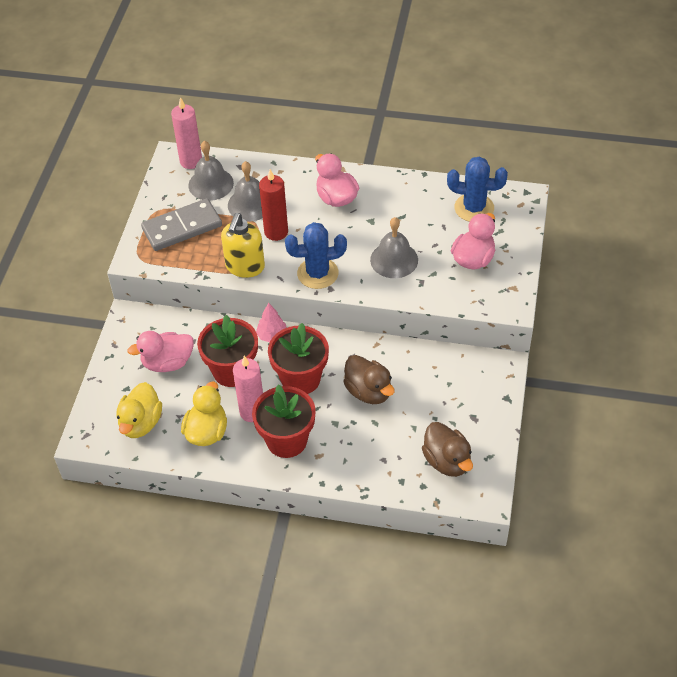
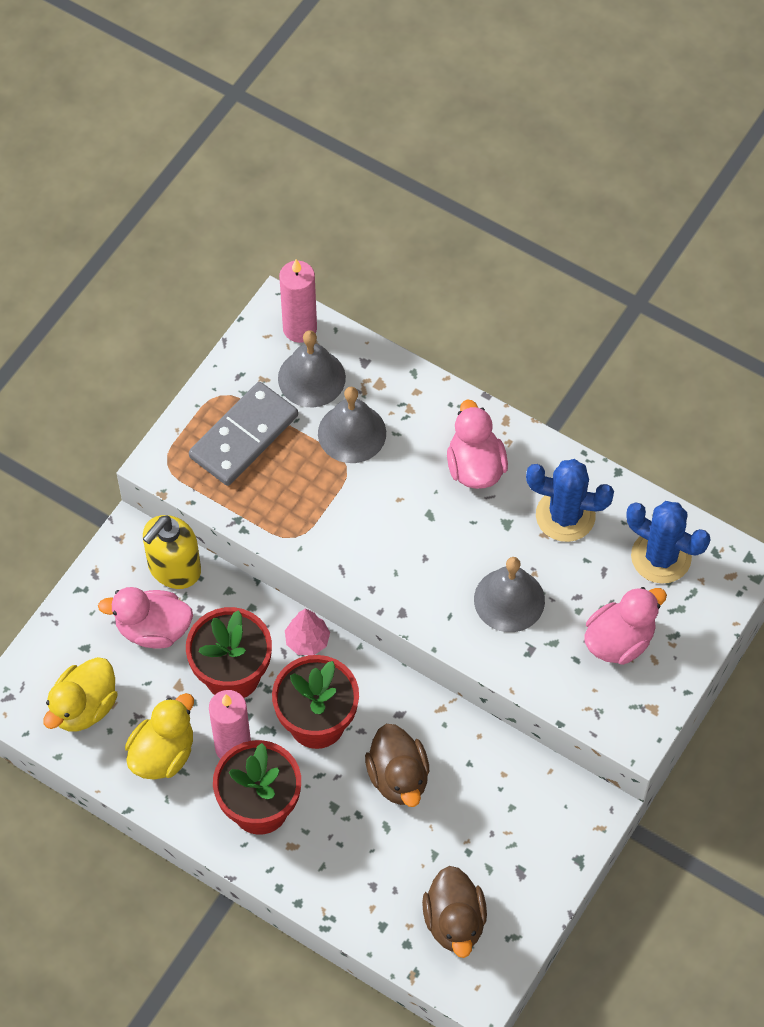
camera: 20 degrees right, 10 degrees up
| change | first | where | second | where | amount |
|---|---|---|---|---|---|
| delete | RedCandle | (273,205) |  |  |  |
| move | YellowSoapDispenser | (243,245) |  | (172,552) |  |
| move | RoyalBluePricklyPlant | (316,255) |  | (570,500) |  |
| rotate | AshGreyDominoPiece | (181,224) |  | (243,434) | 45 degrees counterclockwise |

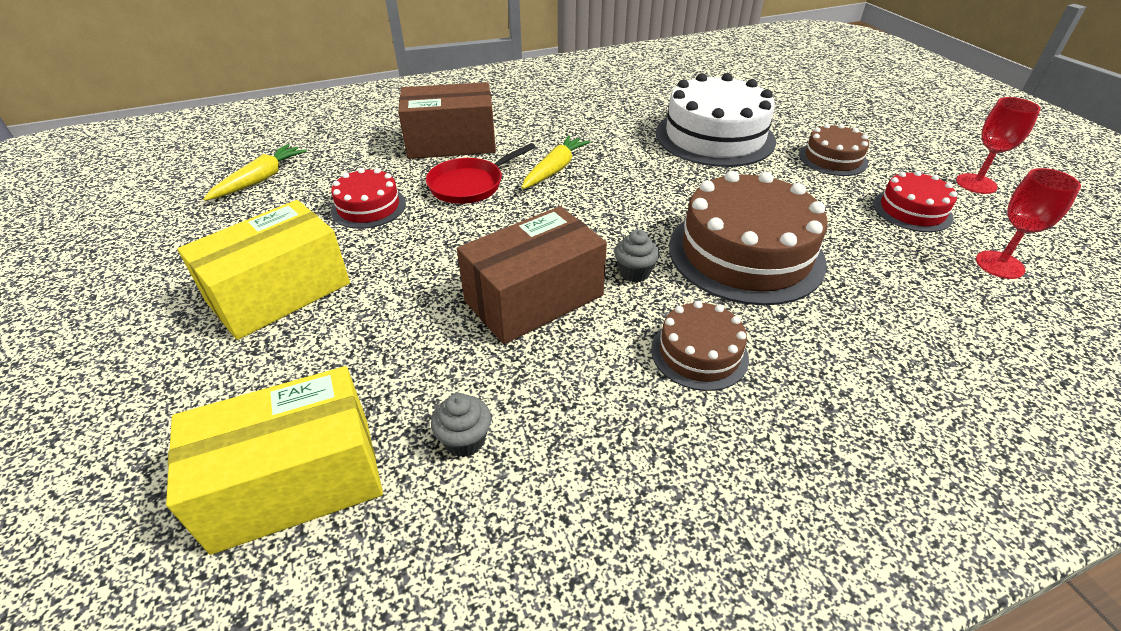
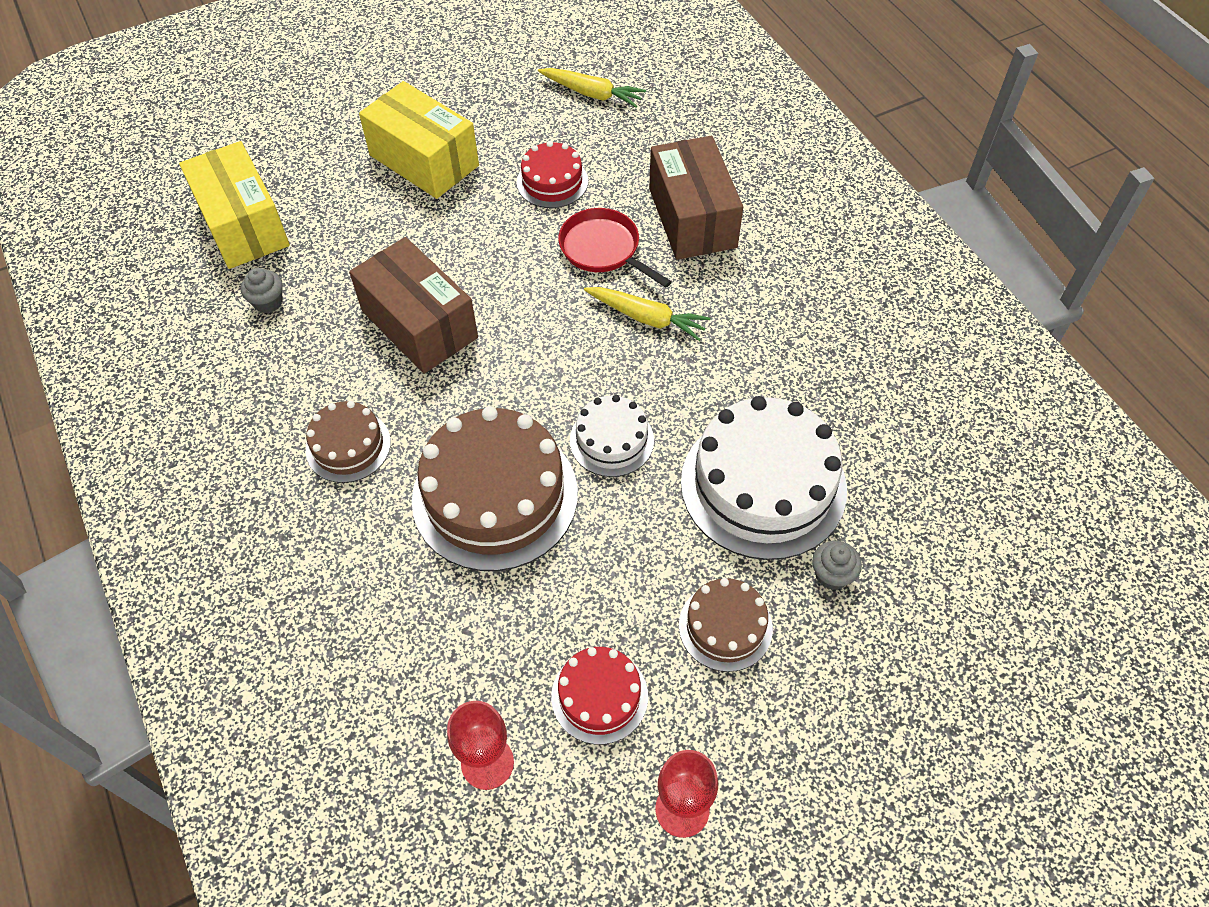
camera: 85 degrees right, 15 degrees up
| change | first | where | second | where | amount |
|---|---|---|---|---|---|
| insert |  |  | SnowWhiteCake | (612,436) |  |
| move | AshGreyCupcake | (637,256) |  | (837,565) |  |

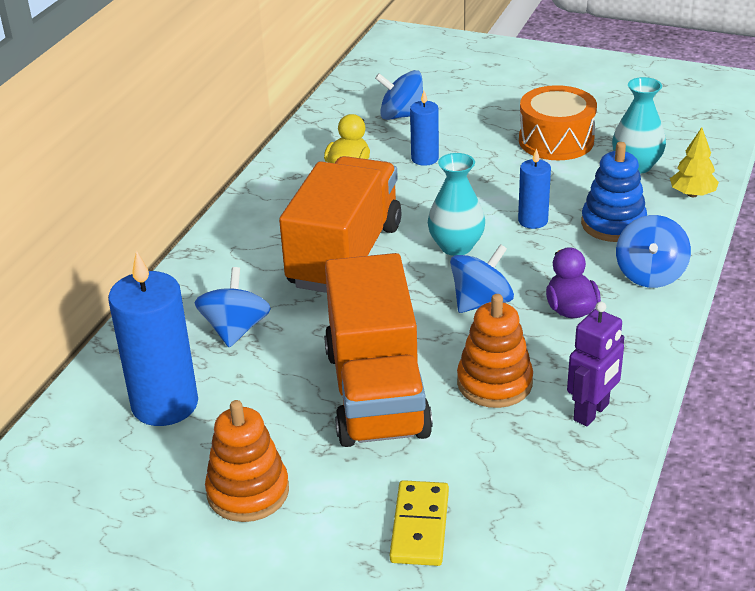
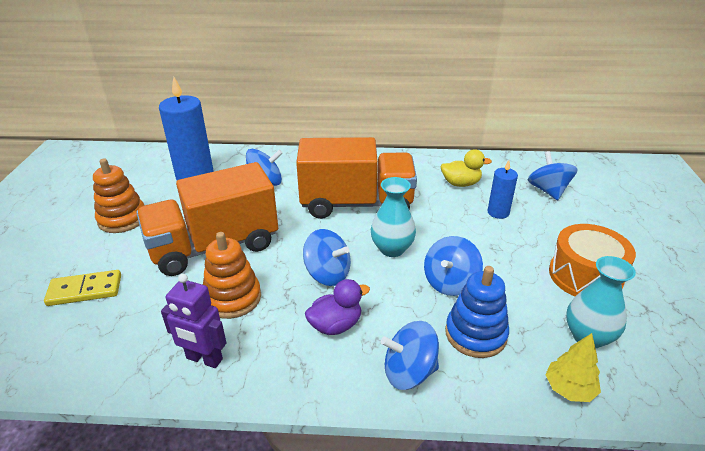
camera: 70 degrees right, 0 degrees up
| change | first | where | second | where | amount |
|---|---|---|---|---|---|
| replace | RoyalBlueCandle | (534,188) | RoyalBlueWhirligig | (453,266) |  |

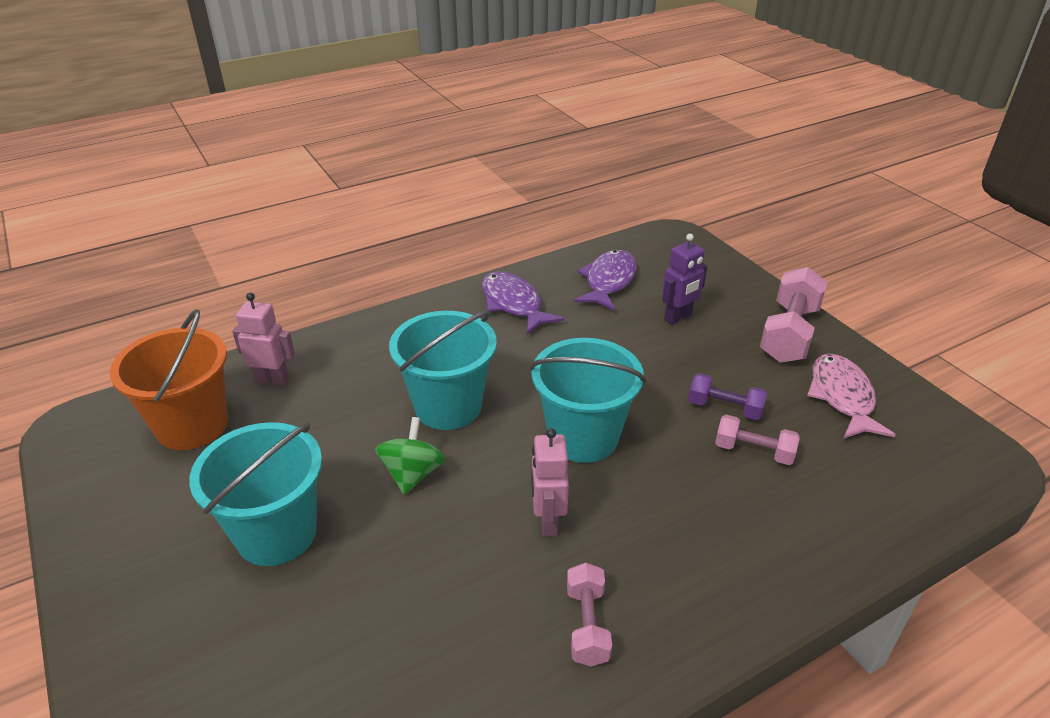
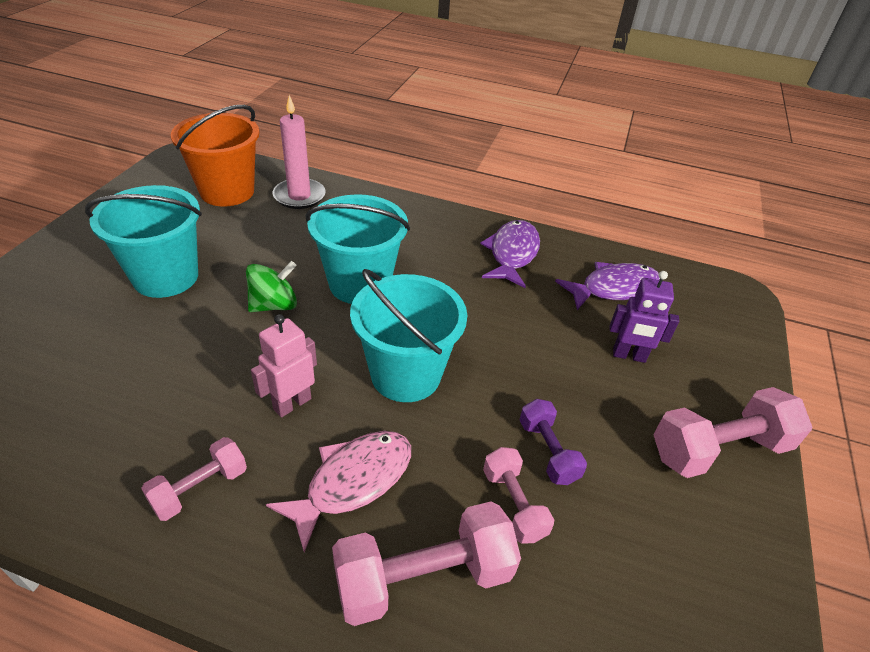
camera: 45 degrees right, 5 degrees up
| change | first | where | second | where | amount |
|---|---|---|---|---|---|
| insert |  |  | PinkFreeWeight | (426,563) |  |
| move | PinkToyFish | (851,396) |  | (338,491) |  |
| replace | PinkToyRobot | (263,339) | PinkCandle | (299,152) |  |

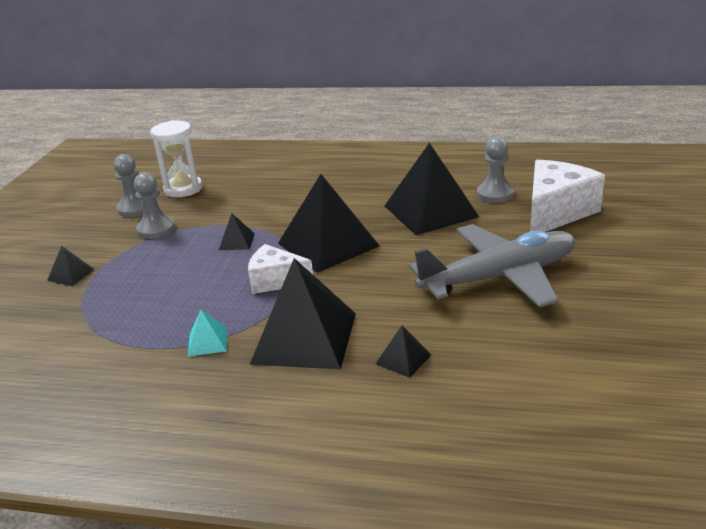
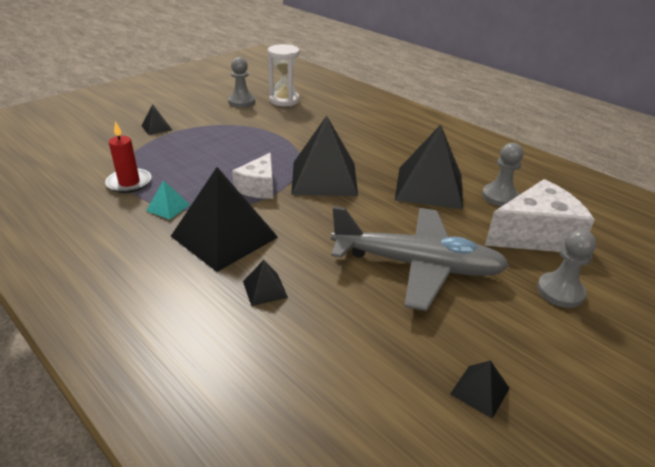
camera: 30 degrees right, 5 degrees up
| change | first | where | second | where | amount |
|---|---|---|---|---|---|
| insert |  |  | RedCandle | (128,157) |  |
| move | AshGreyPawn | (154,205) |  | (566,268) |  |
| move | EbonyPyramidShape | (237,231) |  | (480,389) |  |
| rotate | SnowWhiteCheese | (280,269) |  | (252,176) | 120 degrees counterclockwise |

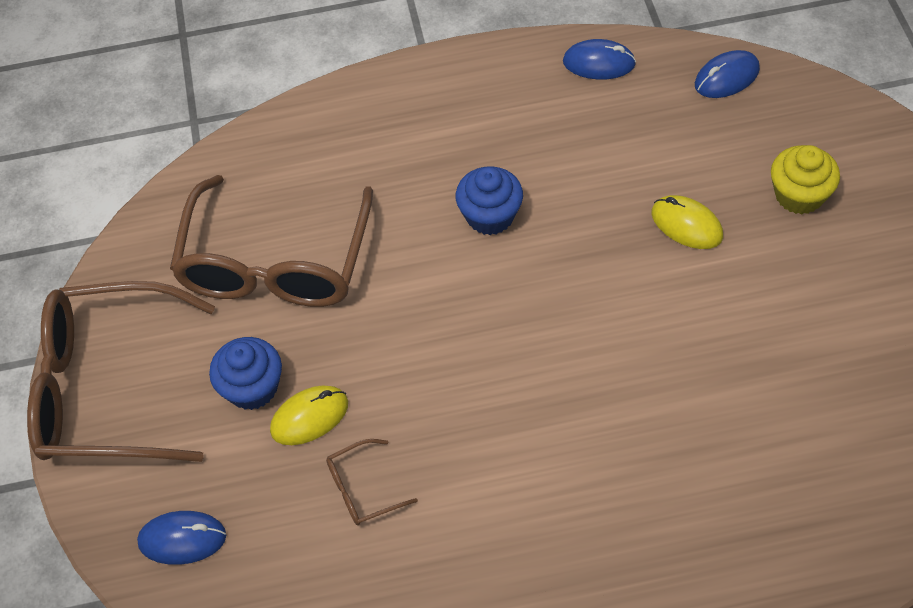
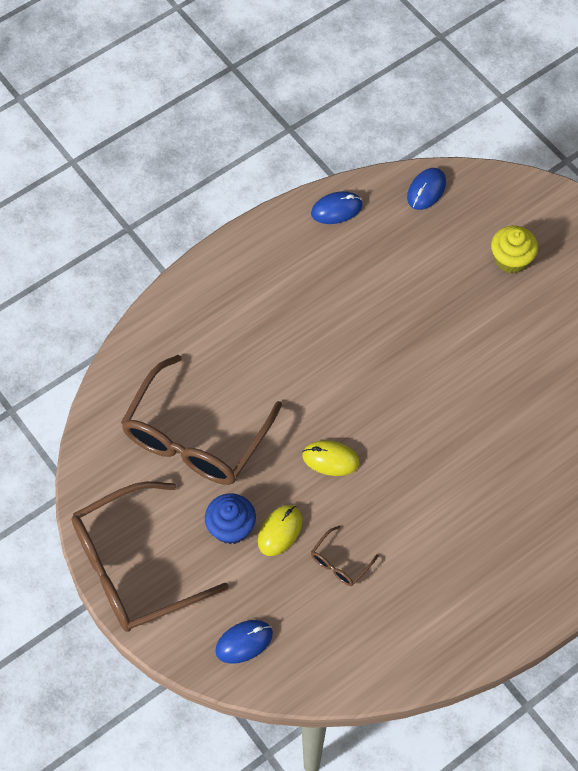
camera: 30 degrees left, 5 degrees up
| change | first | where | second | where | amount |
|---|---|---|---|---|---|
| delete | RoyalBlueCupcake | (489,200) |  |  |  |
| move | YellowMouse | (687,222) |  | (331,458) |  |
| rotate | DarkBrownGlasses | (271,241) |  | (201,420) | 45 degrees clockwise |

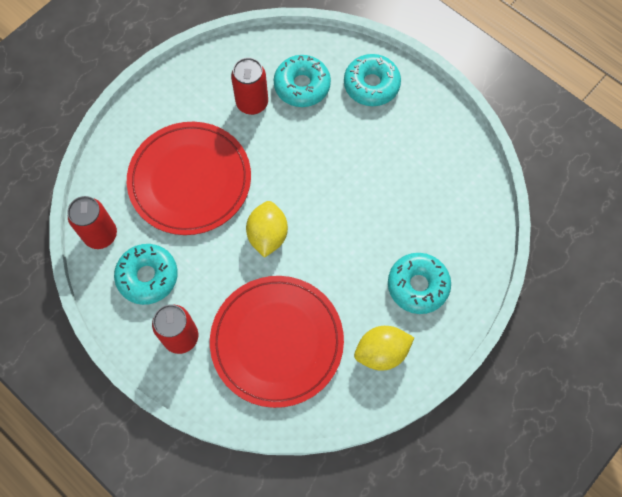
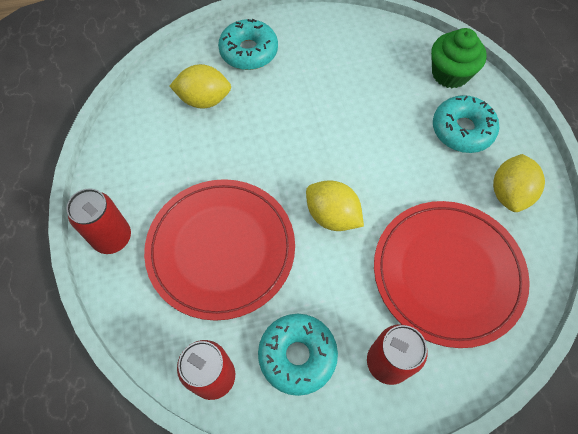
camera: 55 degrees left, 5 degrees down
| change | first | where | second | where | amount |
|---|---|---|---|---|---|
| insert |  |  | LeafGreenCupcake | (459,58) |  |
| move | RedSodaCan | (249,86) |  | (99,221) |  |
| replace | TealDoughnut | (302,81) | YellowToyLemon | (200,86) |  |

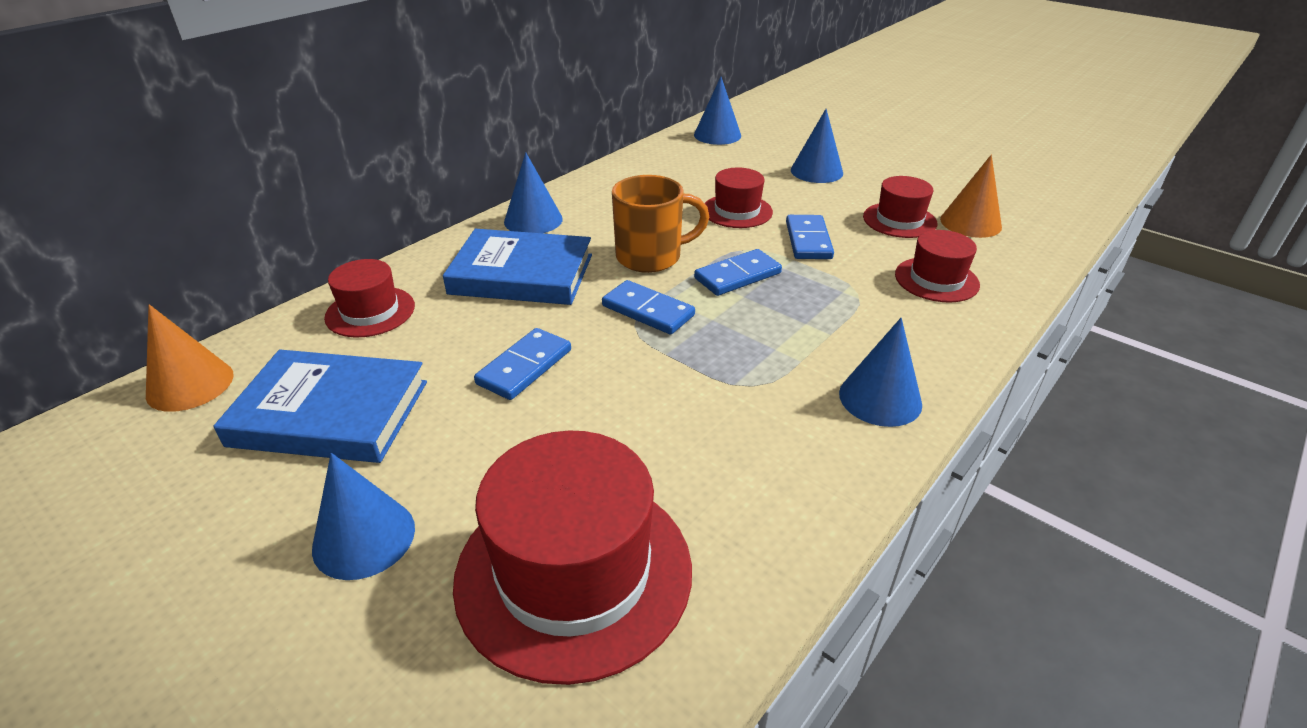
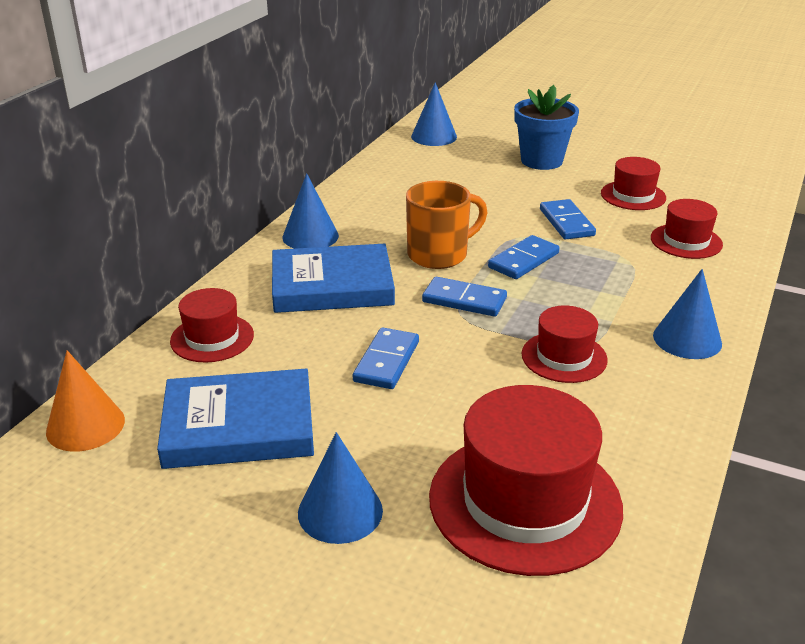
camera: 15 degrees left, 5 degrees down
| change | first | where | second | where | amount |
|---|---|---|---|---|---|
| delete | OrangeColouredConeShape | (971,196) |  |  |  |
| move | RedTallHat | (739,197) |  | (565,344) |  |
| replace | RoyalBlueConeShape | (817,146) | RoyalBlueFlowerPot | (546,127) |  |

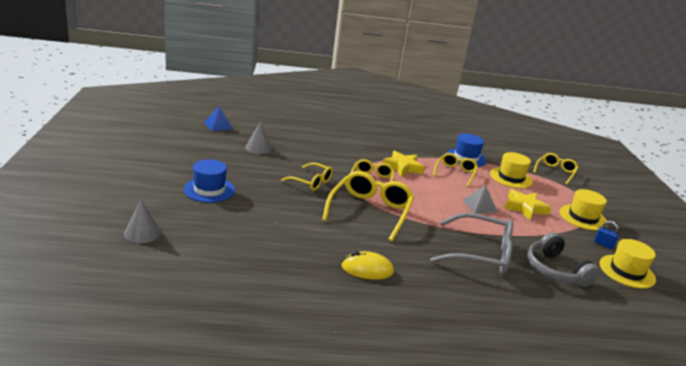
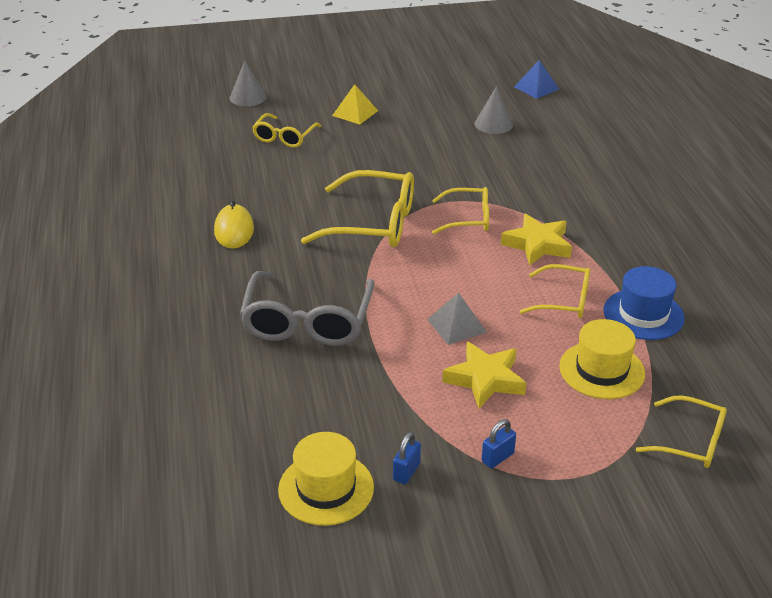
camera: 85 degrees right, 10 degrees up
| change | first | where | second | where | amount |
|---|---|---|---|---|---|
| delete | AshGreyHeadset | (563,259) |  |  |  |
| move | YellowGlasses | (307,177) |  | (287,130) |  |
| replace | RoyalBlueTallHat | (209,181) | YellowPyramidShape | (355,104) |  |
| replace | YellowTallHat | (584,209) | RoyalBlueSmallLock | (499,443) |  |

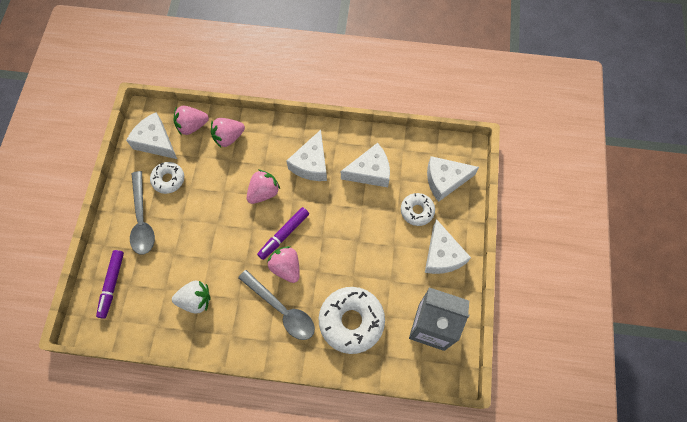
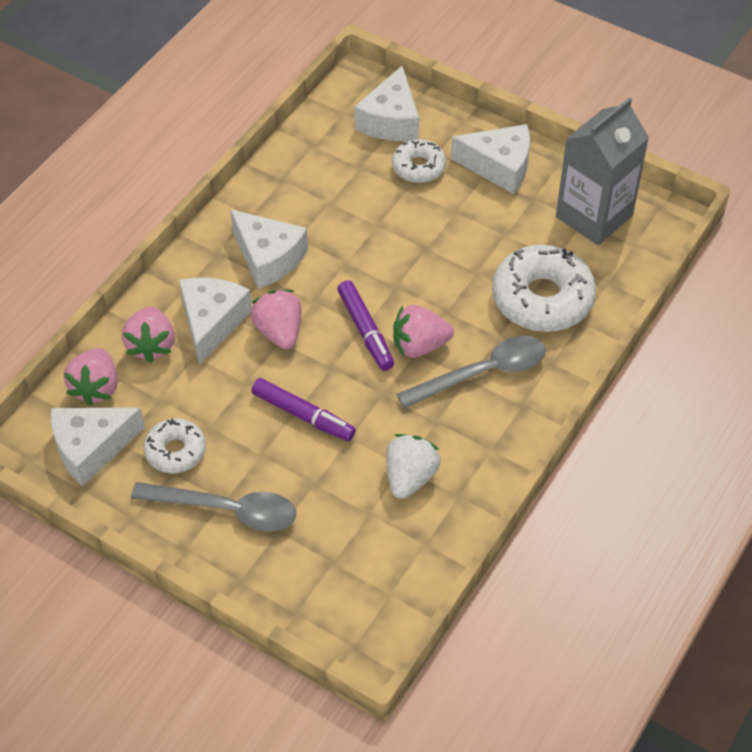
camera: 65 degrees left, 15 degrees down
| change | first | where | second | where | amount |
|---|---|---|---|---|---|
| move | PurpleMarker | (110,284) |  | (303,409) |  |
| move | SnowWhiteCheese | (365,165) |  | (215,321) |  |

